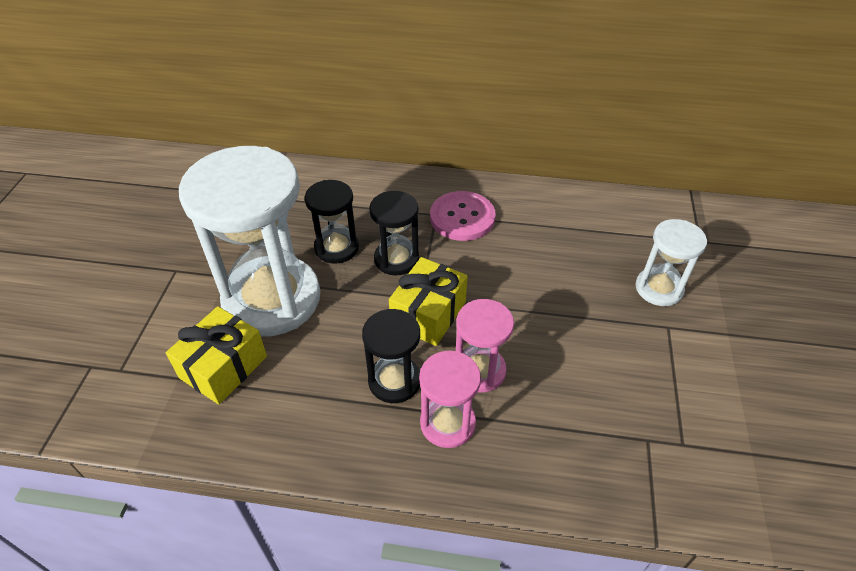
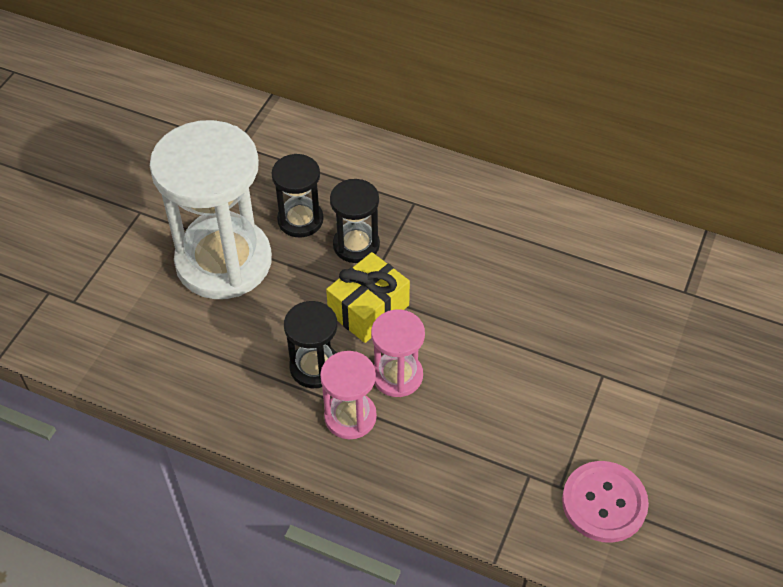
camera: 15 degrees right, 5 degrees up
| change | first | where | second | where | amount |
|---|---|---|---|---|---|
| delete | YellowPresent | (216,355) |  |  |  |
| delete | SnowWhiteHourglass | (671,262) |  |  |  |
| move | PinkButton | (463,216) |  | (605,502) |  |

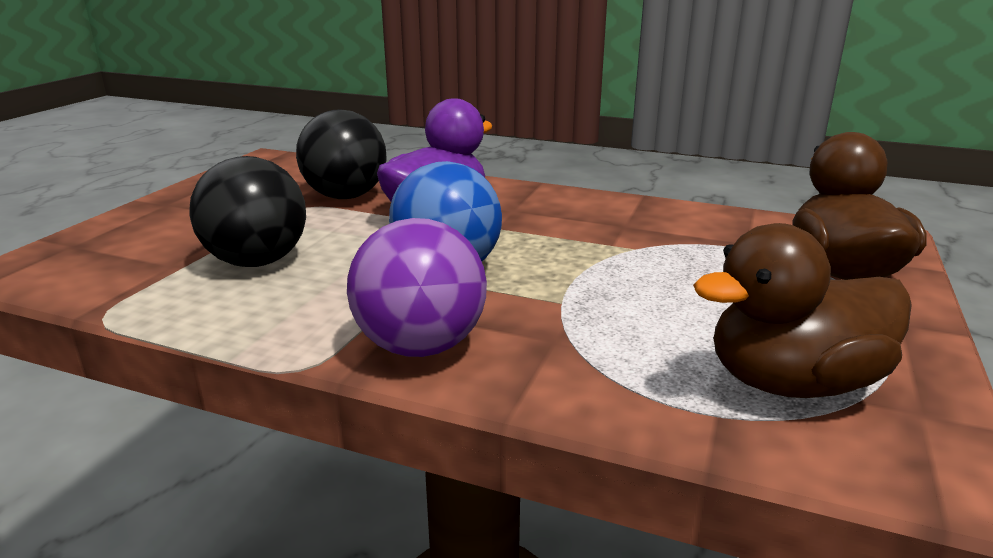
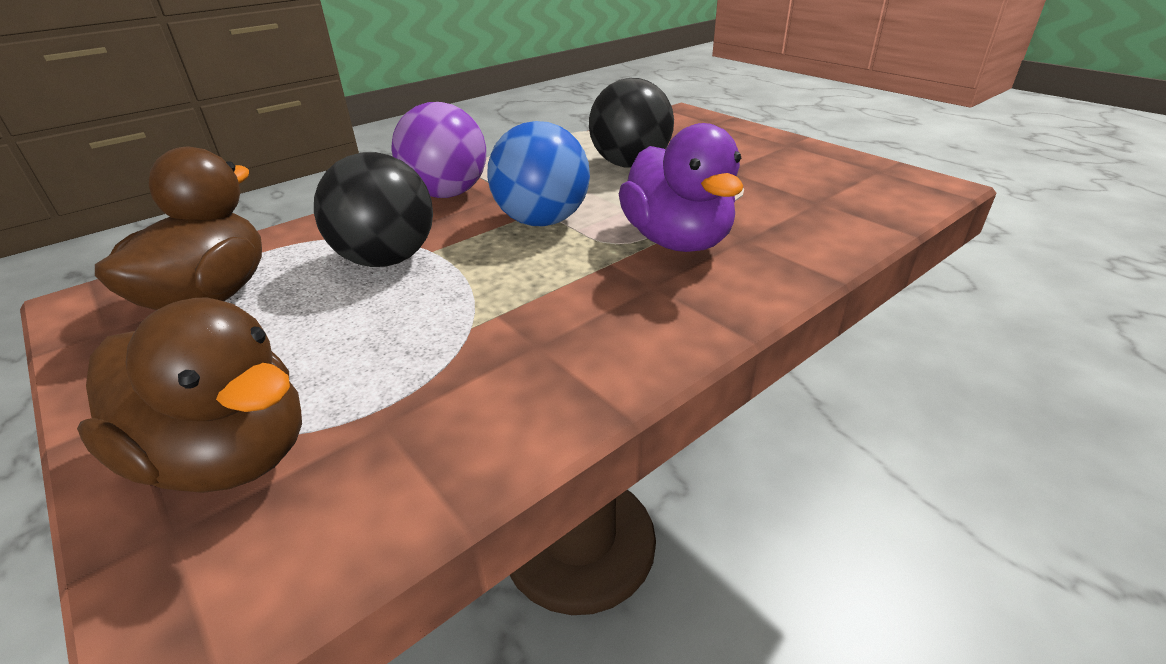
camera: 120 degrees right, 10 degrees up
| change | first | where | second | where | amount |
|---|---|---|---|---|---|
| move | EbonyBall | (341,154) |  | (373,209) |  |

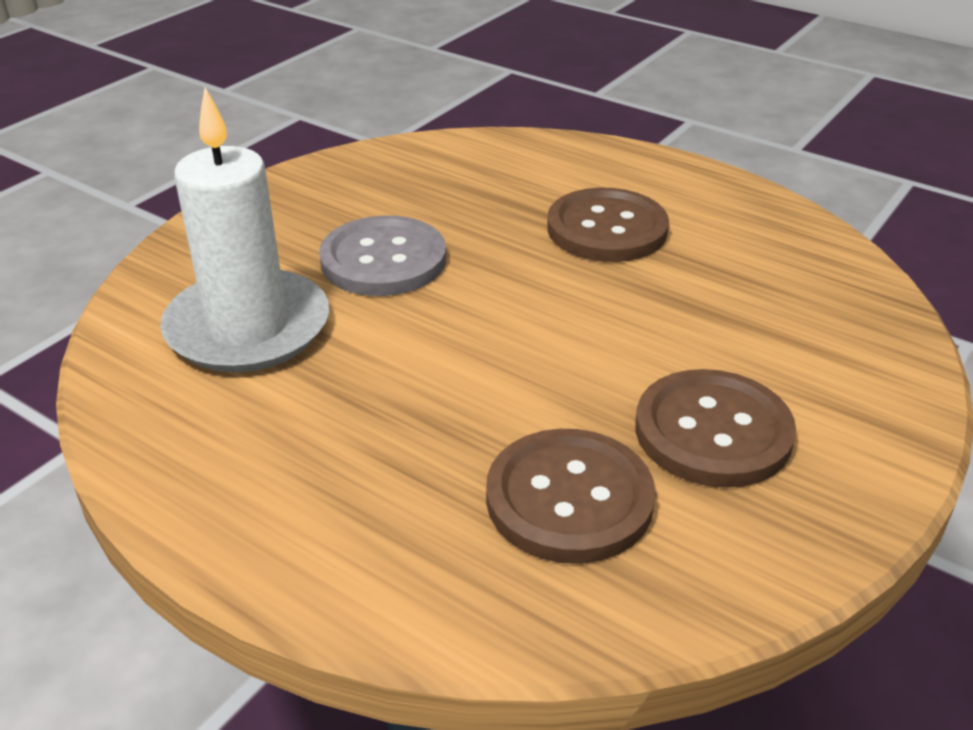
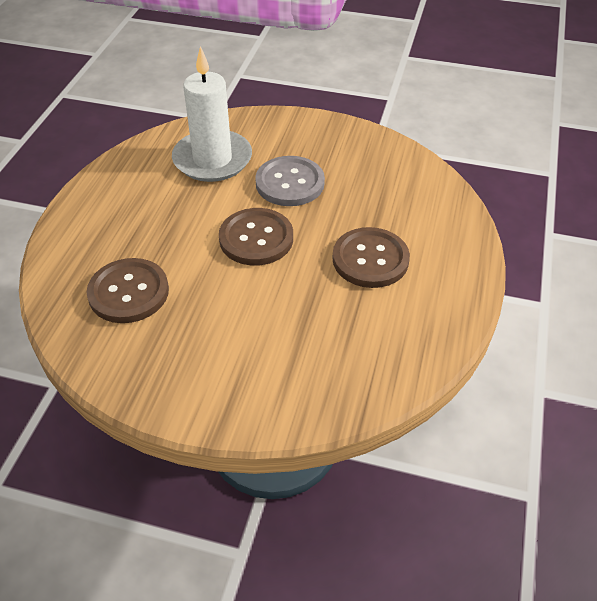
camera: 70 degrees right, 10 degrees up
| change | first | where | second | where | amount |
|---|---|---|---|---|---|
| move | DarkBrownButton | (715,428) |  | (256,236) |  |

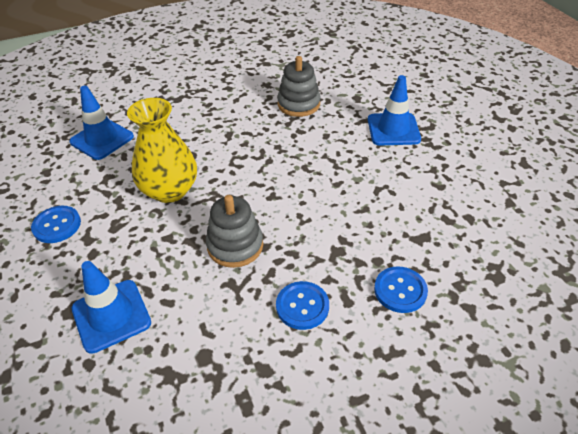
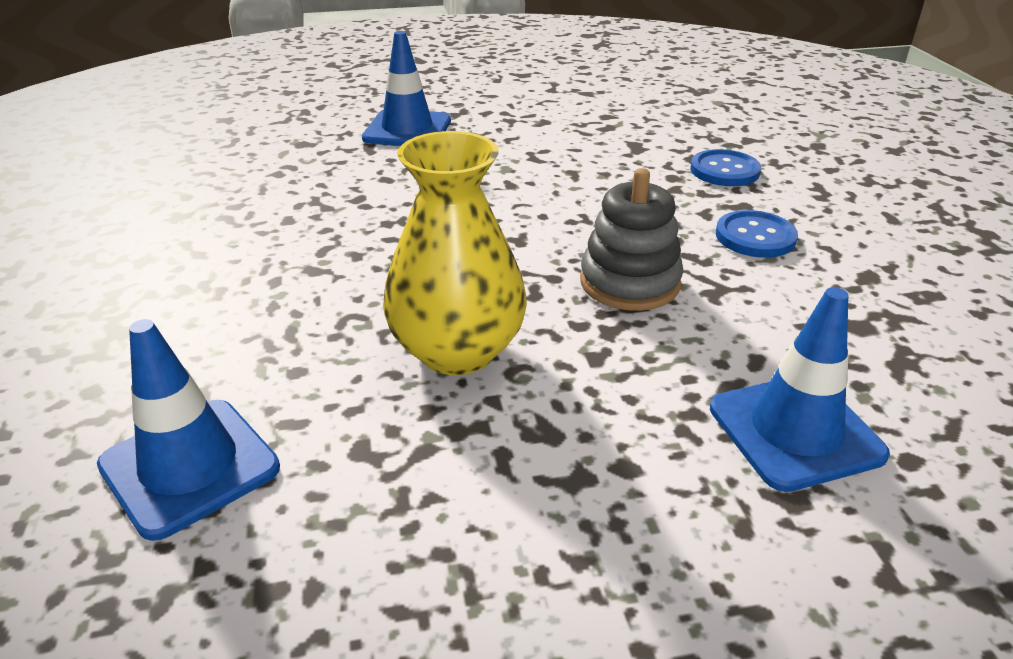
camera: 80 degrees left, 10 degrees down
| change | first | where | second | where | amount |
|---|---|---|---|---|---|
| delete | RoyalBlueButton | (56,224) |  |  |  |
| delete | AshGreyRingStacker | (299,86) |  |  |  |

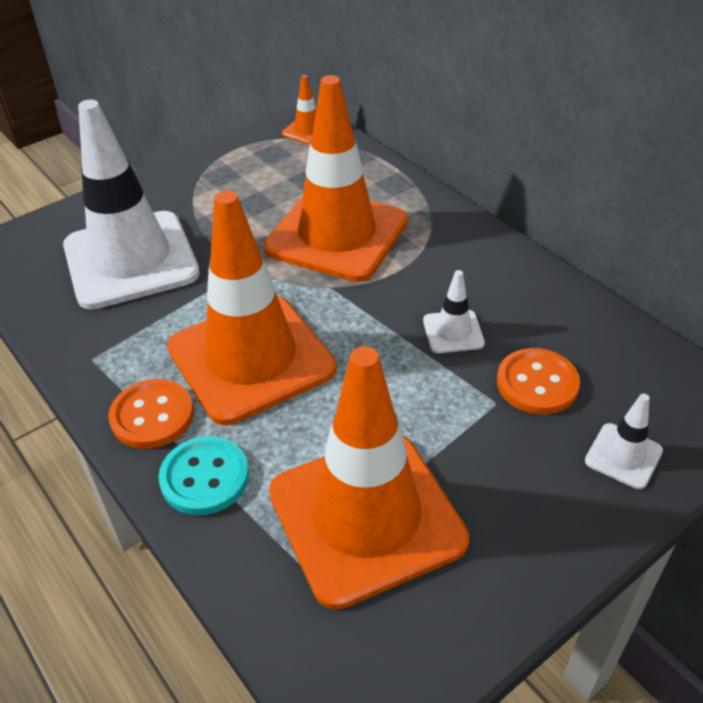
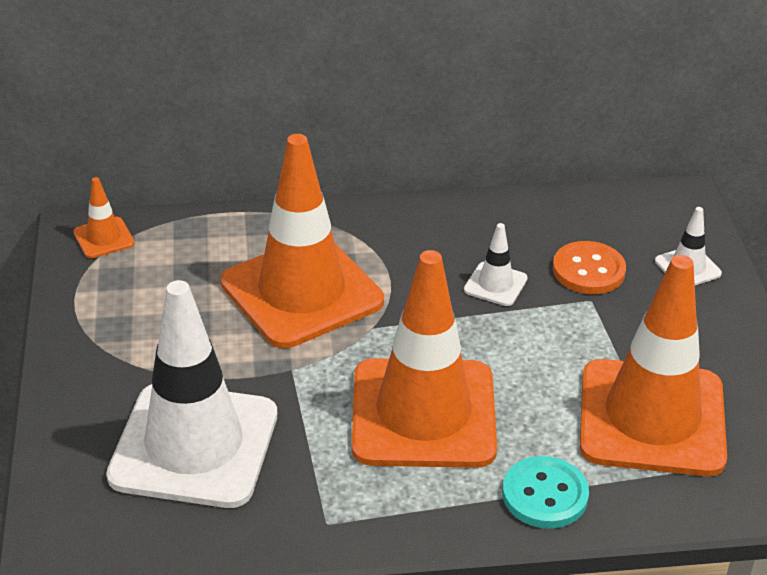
camera: 60 degrees left, 5 degrees down
| change | first | where | second | where | amount |
|---|---|---|---|---|---|
| delete | OrangeColouredButton | (151,414) |  |  |  |

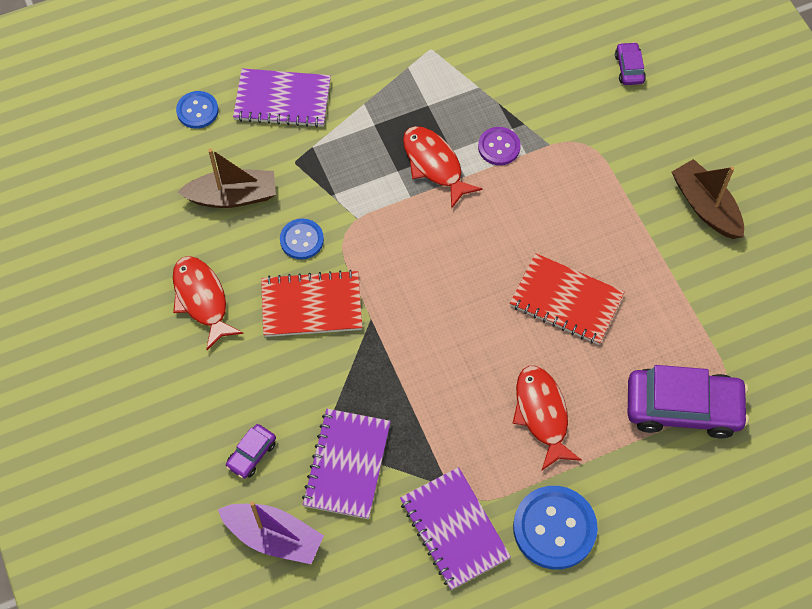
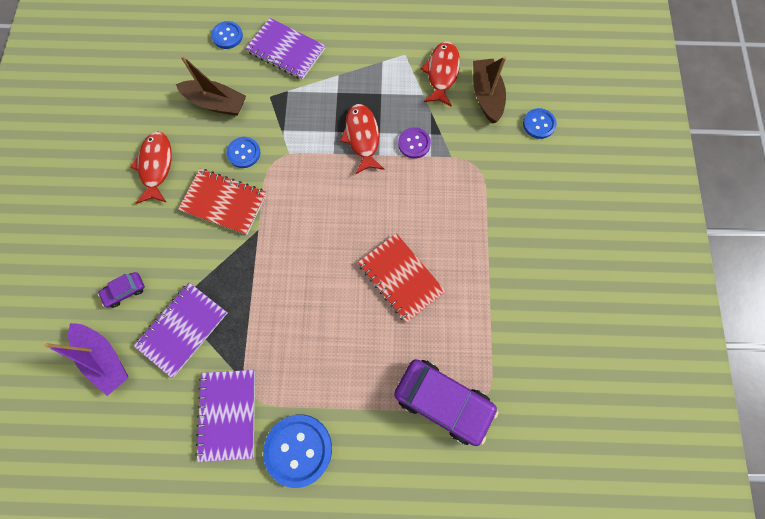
camera: 25 degrees right, 10 degrees up
| change | first | where | second | where | amount |
|---|---|---|---|---|---|
| move | RedToyFish | (547,418) |  | (440,74) |  |
| move | DarkBrownBoat | (708,199) |  | (489,90) |  |
| replace | PurpleCar | (630,63) | RoyalBlueButton | (540,123) |  |

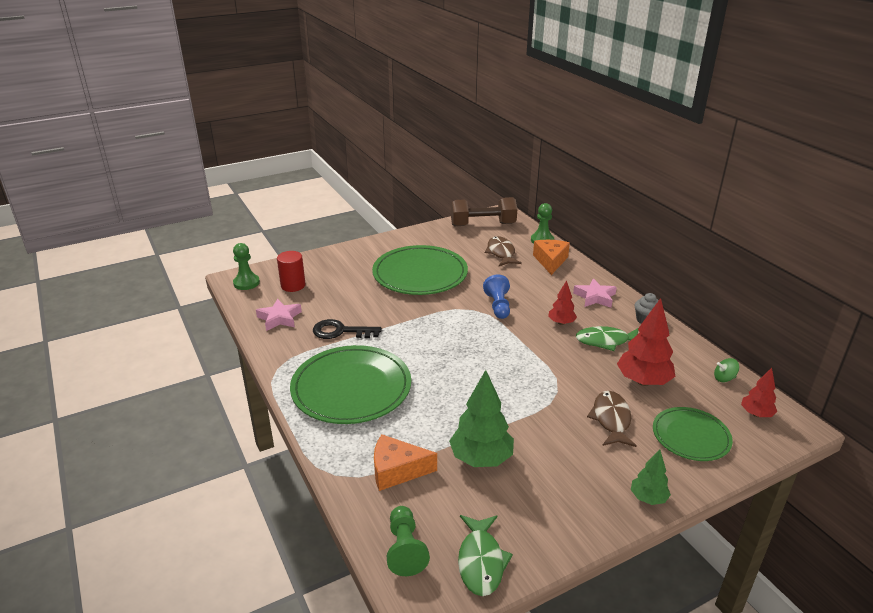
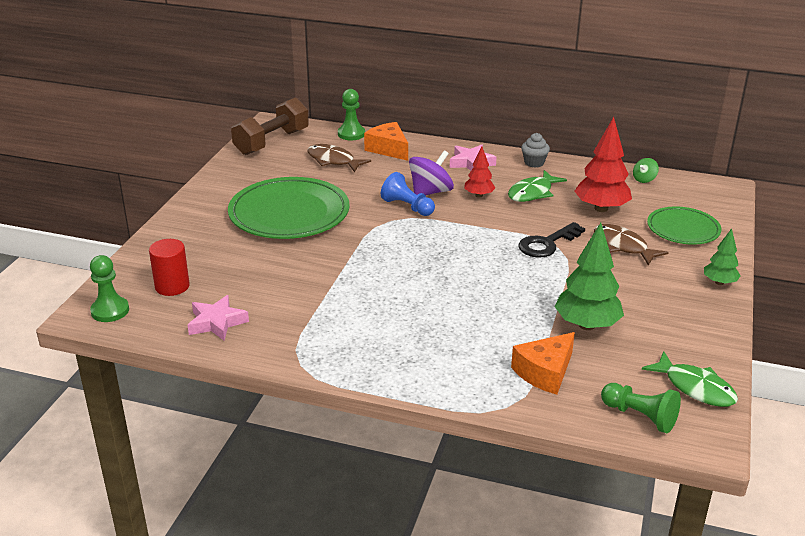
camera: 45 degrees left, 0 degrees up
| change | first | where | second | where | amount |
|---|---|---|---|---|---|
| delete | LeafGreenDinnerPlate | (350,384) |  |  |  |
| delete | RedToyTree | (759,392) |  |  |  |
| insert |  |  | PurpleWhirligig | (431,172) |  |
| move | EbonyDoorKey | (347,329) |  | (552,239) |  |

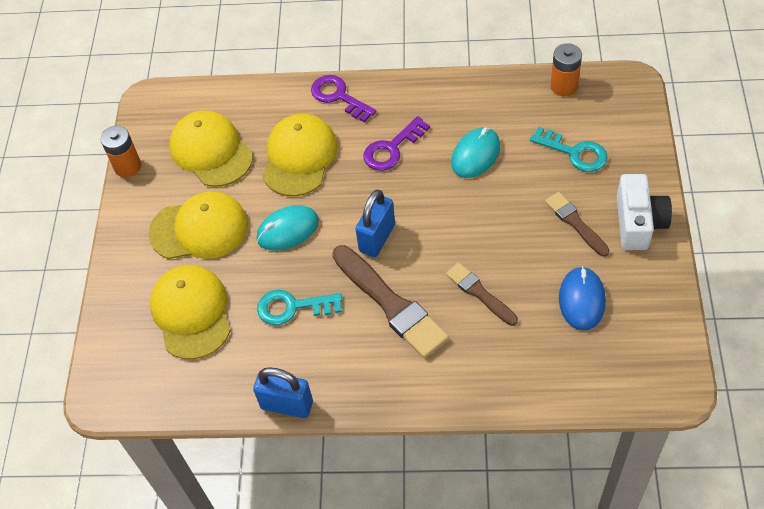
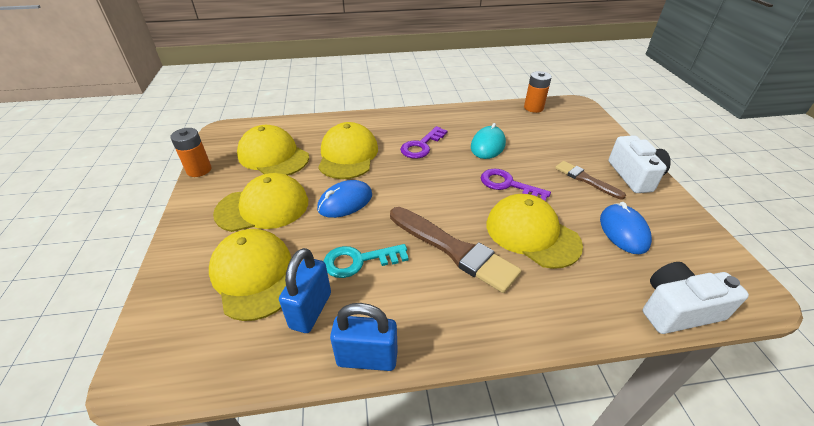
camera: 15 degrees left, 15 degrees down
| change | first | where | second | where | amount |
|---|---|---|---|---|---|
| delete | TealDoorKey | (569,149) |  |  |  |
| insert |  |  | SnowWhiteCamera | (696,298) |  |
| move | PurpleDoorKey | (343,98) |  | (516,185) |  |
| move | RoyalBlueSmallLock | (375,223) |  | (305,290) |  |
| replace | DarkBrownPaintbrush | (482,294) | YellowBaseballCap | (534,231) |  |
| recolor | TealMouse | (288,228) | RoyalBlueMouse | (344,199) |  |

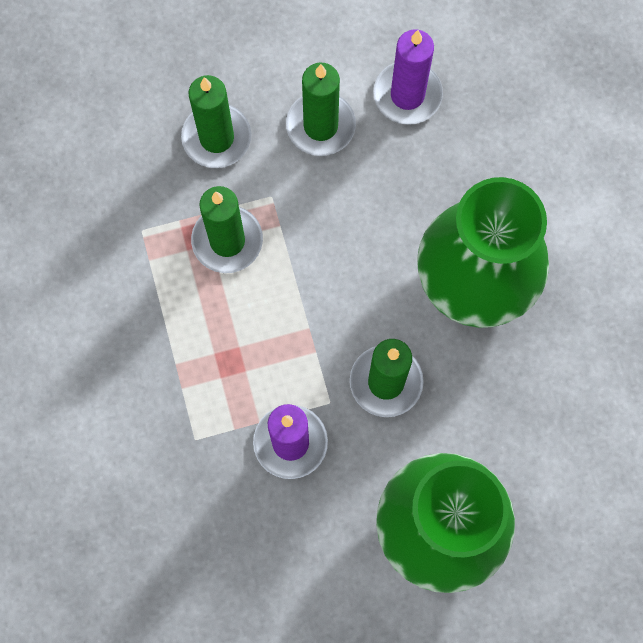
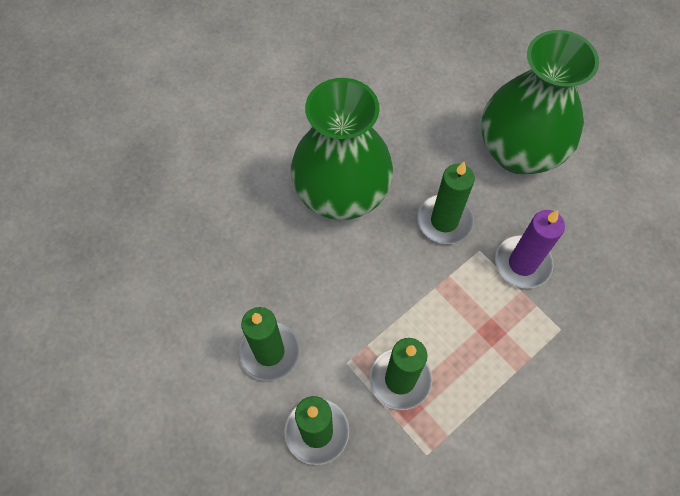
camera: 115 degrees left, 10 degrees down
| change | first | where | second | where | amount |
|---|---|---|---|---|---|
| delete | PurpleCandle | (408,77) |  |  |  |

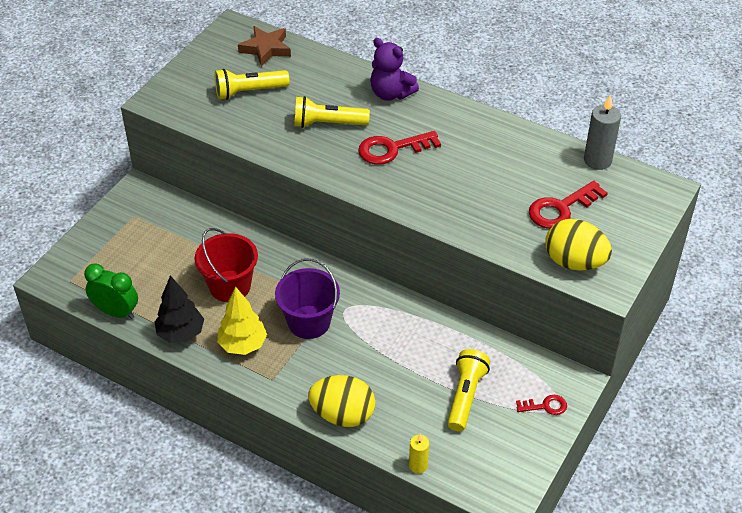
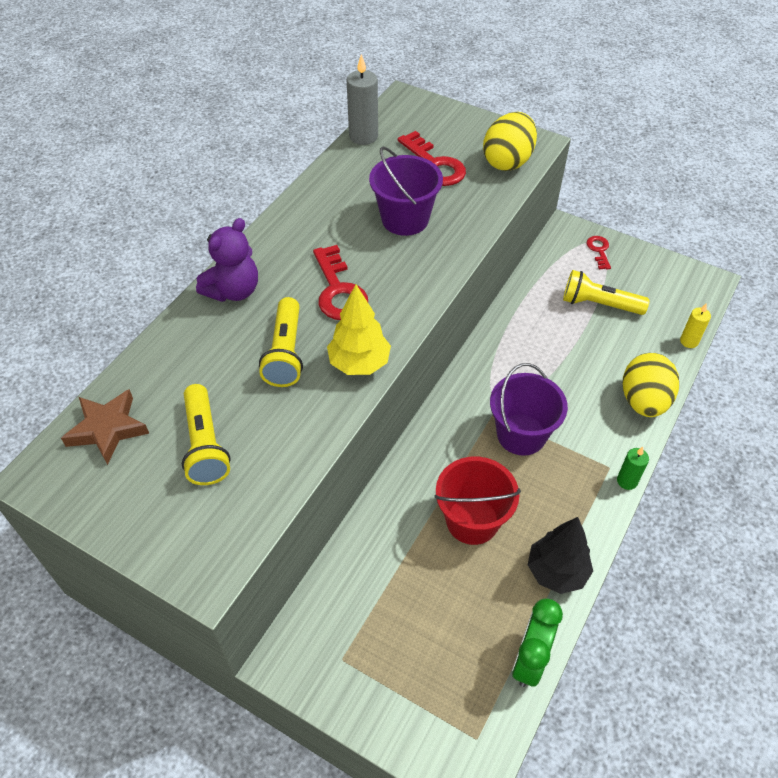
camera: 90 degrees left, 5 degrees up
| change | first | where | second | where | amount |
|---|---|---|---|---|---|
| insert |  |  | PurpleBucket | (406,191) |  |
| insert |  |  | LeafGreenCandle | (633,468) |  |
| move | YellowToyTree | (242,321) |  | (359,329) |  |

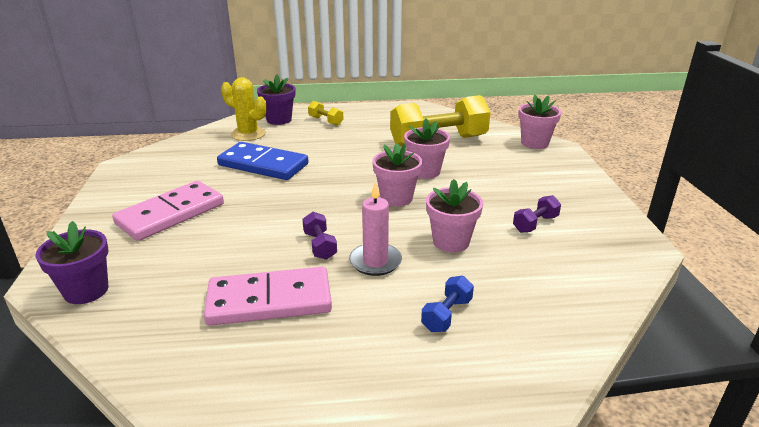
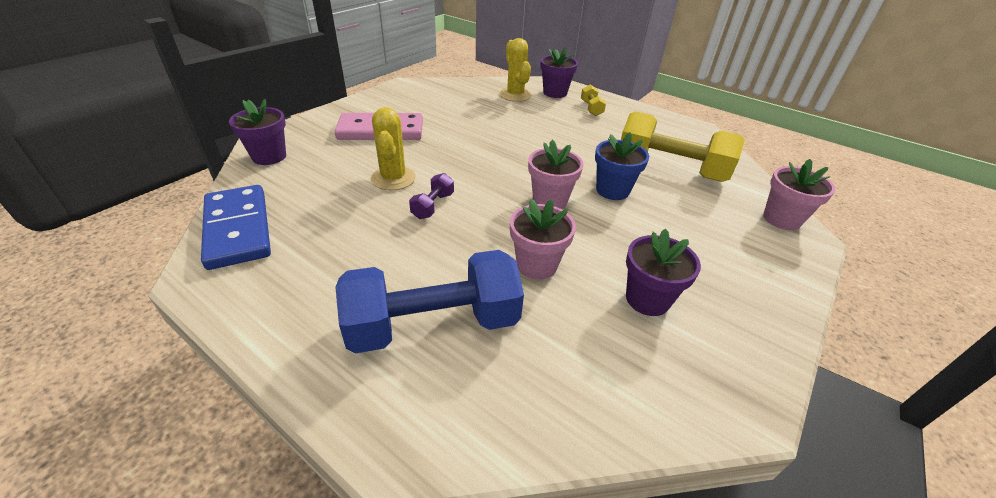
camera: 40 degrees right, 10 degrees up
| change | first | where | second | where | amount |
|---|---|---|---|---|---|
| delete | PinkDominoPiece | (268,296) |  |  |  |
| delete | PinkCandle | (375,228) |  |  |  |
| insert |  |  | YellowPricklyPlant | (393,149) |  |
| move | RoyalBlueDominoPiece | (263,161) |  | (236,227) |  |
| replace | PurpleFreeWeight | (537,214) | PurpleFlowerPot | (663,272) |  |
| recolor | PinkFlowerPot | (427,148) | RoyalBlueFlowerPot | (622,166) |  |
| resize | RoyalBlueFreeWeight | (447,304) |  | (429,302) | x2.30 |

